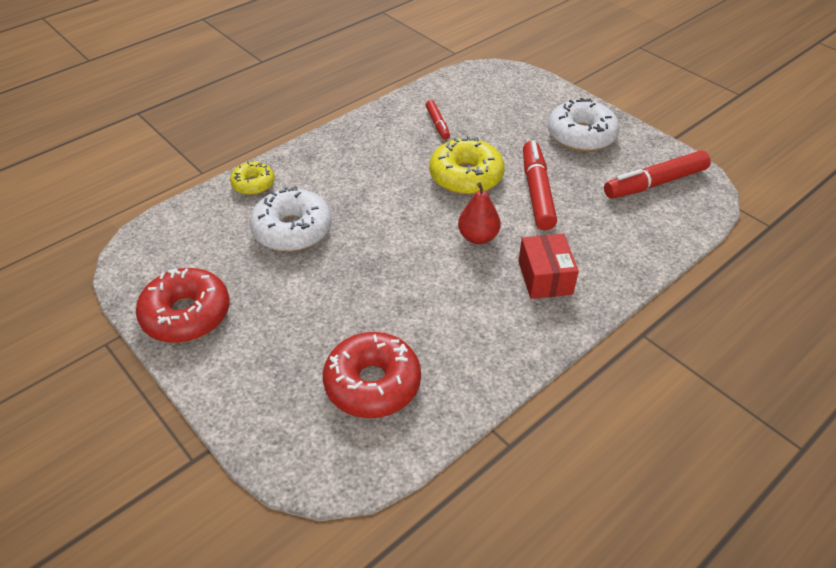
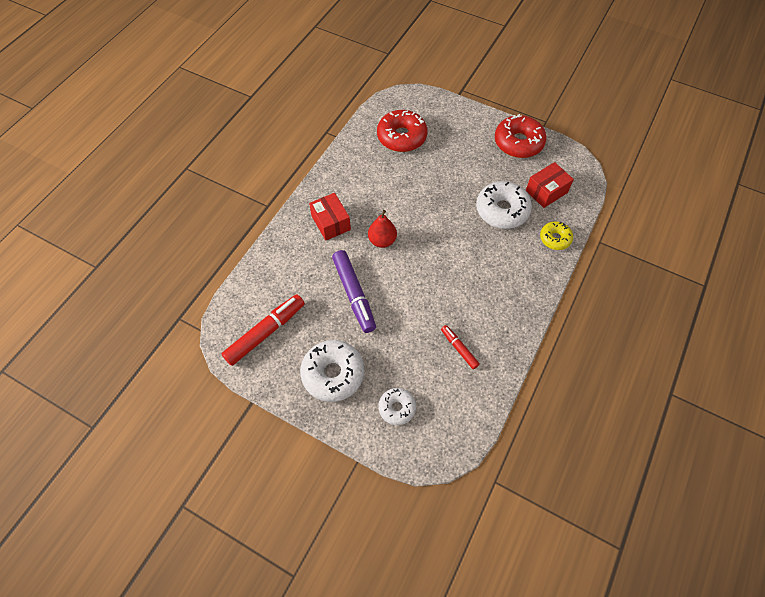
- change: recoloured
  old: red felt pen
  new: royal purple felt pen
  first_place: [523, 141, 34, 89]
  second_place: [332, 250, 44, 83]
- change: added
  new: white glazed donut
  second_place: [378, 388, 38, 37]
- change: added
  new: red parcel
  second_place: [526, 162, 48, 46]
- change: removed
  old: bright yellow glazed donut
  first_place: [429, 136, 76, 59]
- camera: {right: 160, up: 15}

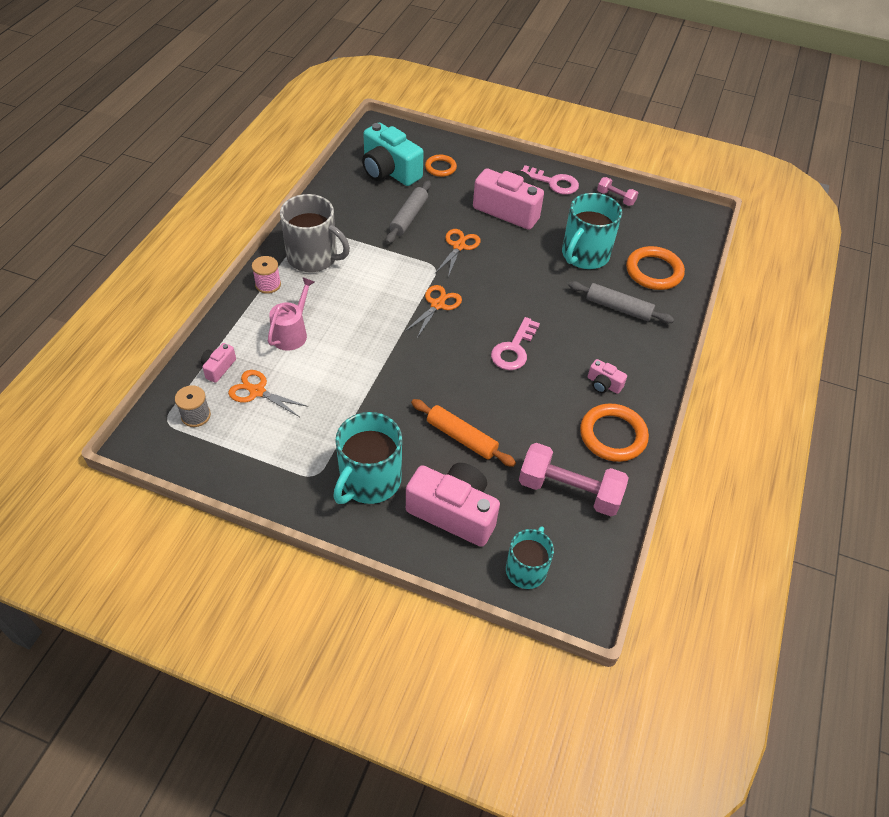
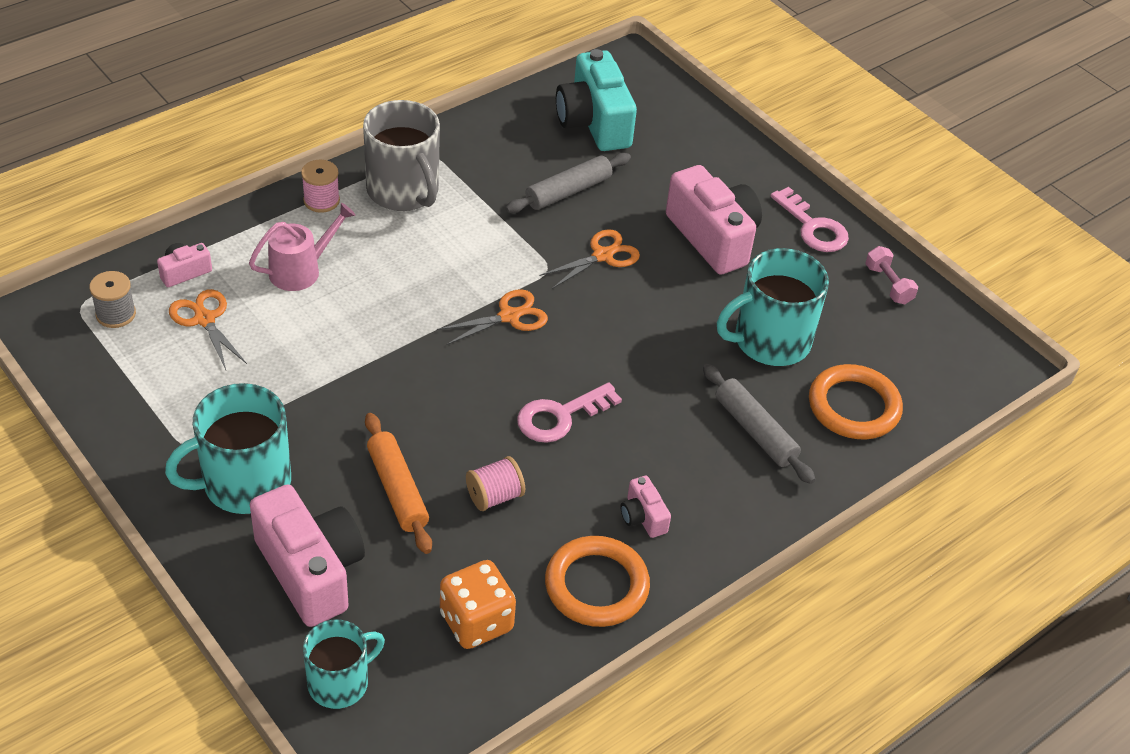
- change: replaced
  old: pink hand weight
  new: orange game die
  first_place: [519, 443, 109, 73]
  second_place: [440, 560, 76, 89]
- change: added
  new: pink bobbin
  second_place: [466, 456, 59, 55]
- change: removed
  old: orange hoop
  first_place: [425, 155, 32, 22]
- camera: {right: 30, up: -5}

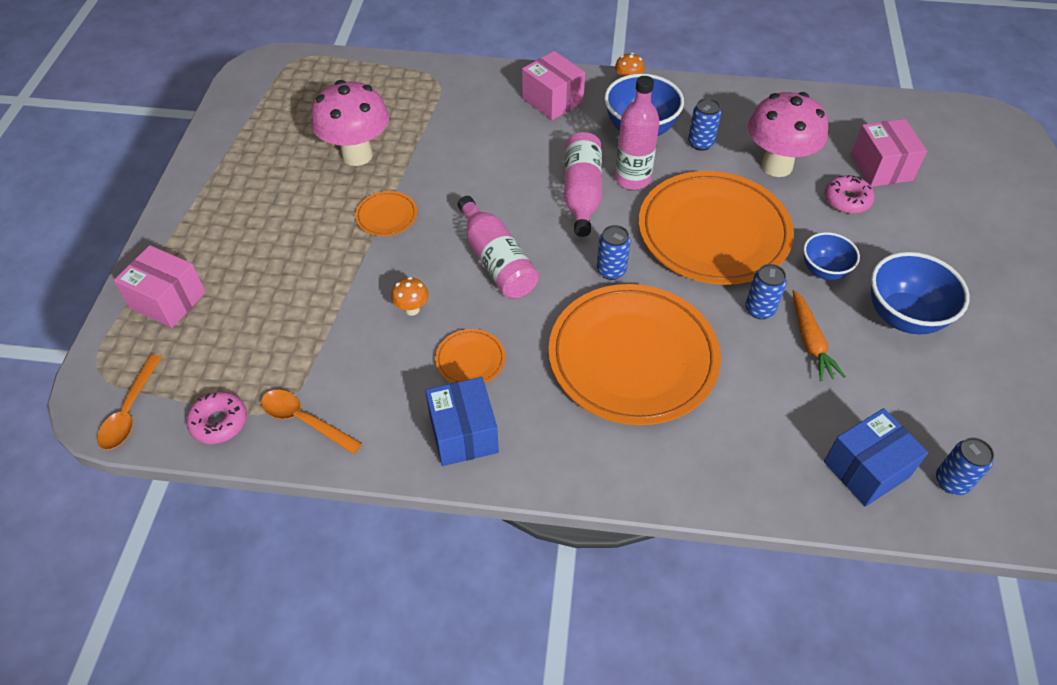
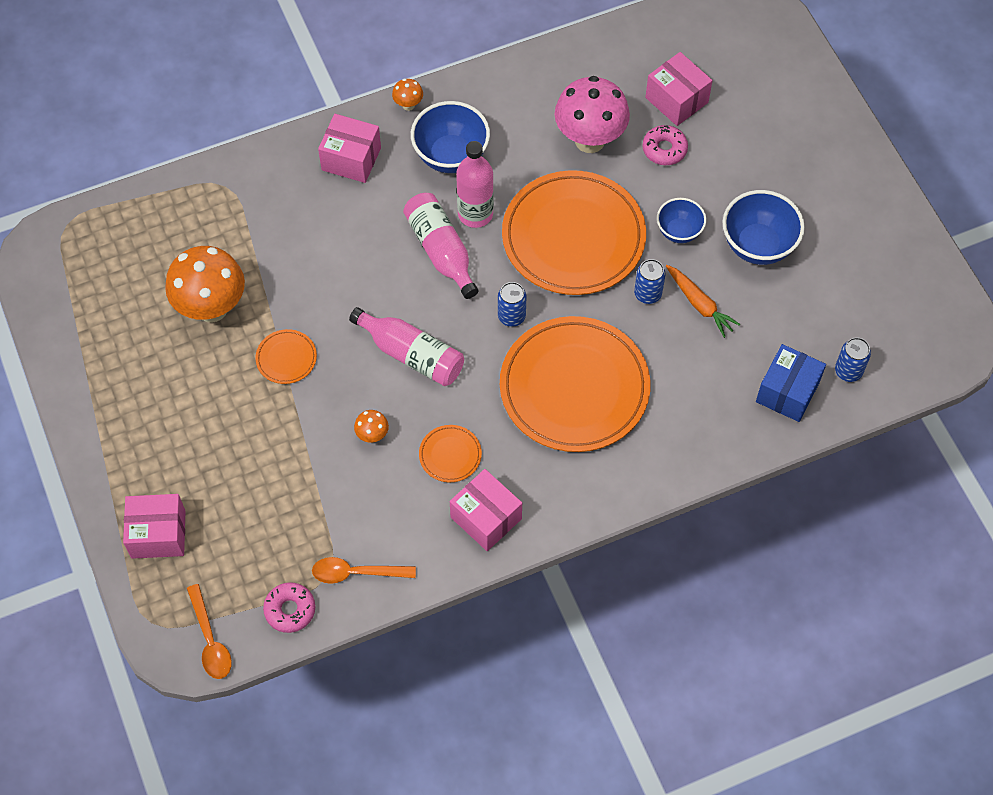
- change: recoloured
  old: pink fungus
  new: orange fungus
  first_place: [311, 80, 78, 86]
  second_place: [165, 246, 80, 76]
- change: recoloured
  old: blue parcel
  new: pink parcel
  first_place: [425, 377, 74, 89]
  second_place: [450, 469, 72, 82]
- change: removed
  old: blue tin
  first_place: [688, 98, 33, 53]
- camera: {right: -30, up: 10}

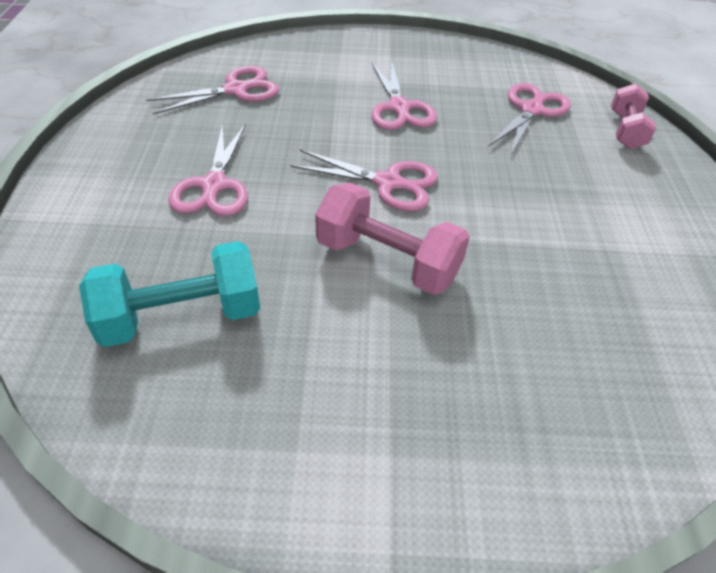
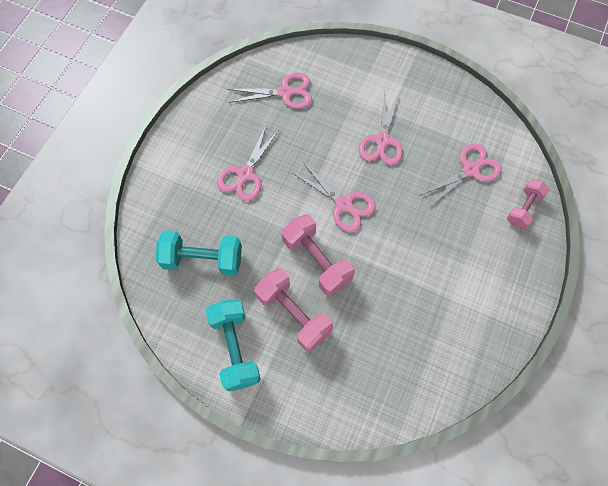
- change: added
  new: turquoise hand weight
  second_place: [206, 299, 55, 92]
- change: added
  new: pink hand weight
  second_place: [254, 268, 79, 83]
- camera: {right: 25, up: 20}

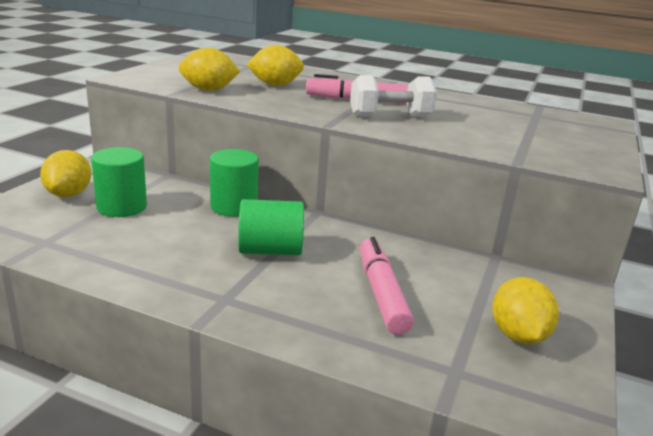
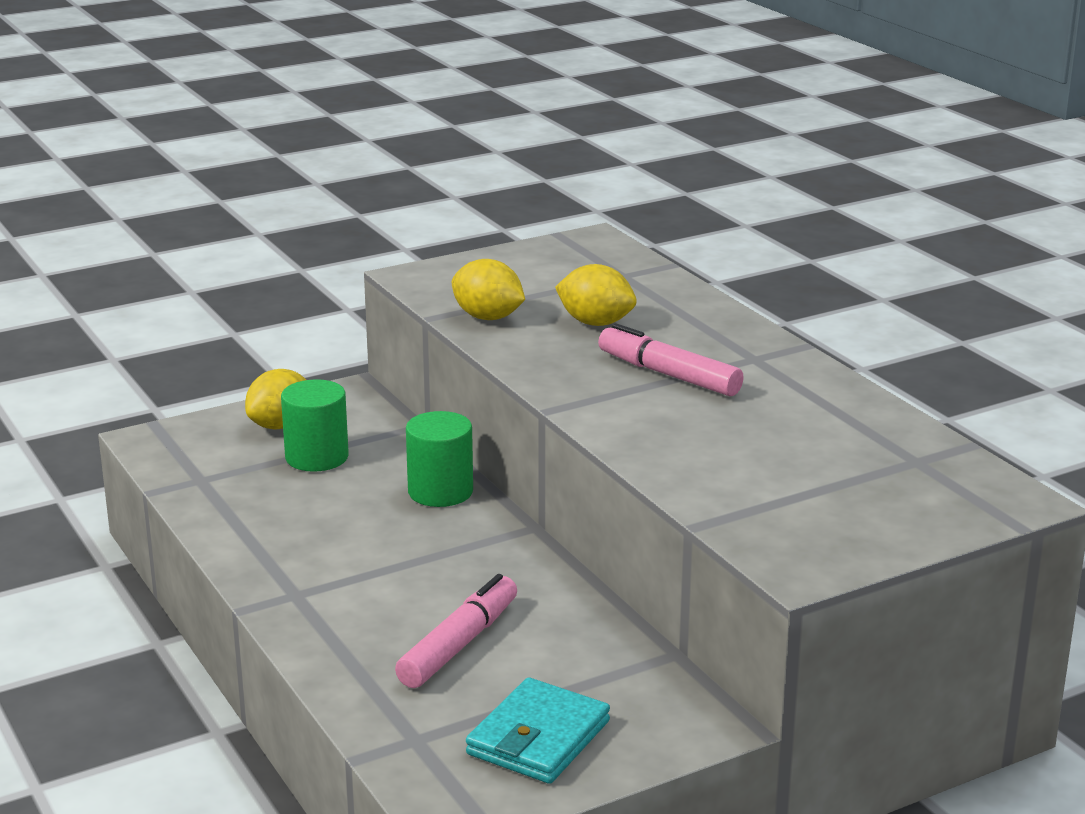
- change: replaced
  old: bright yellow lemon
  new: turquoise wallet
  first_place: [492, 277, 67, 67]
  second_place: [466, 677, 144, 107]
- change: removed
  old: green cylinder shape
  first_place: [238, 199, 66, 56]
- change: removed
  old: white hand weight
  first_place: [350, 75, 87, 42]
- camera: {right: 40, up: 0}

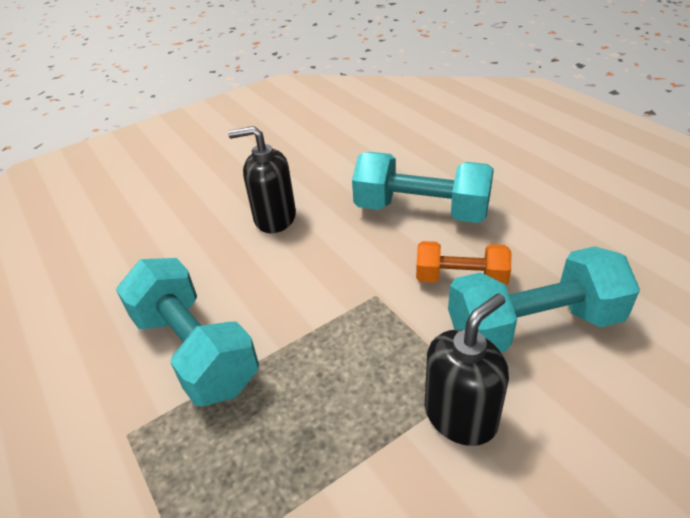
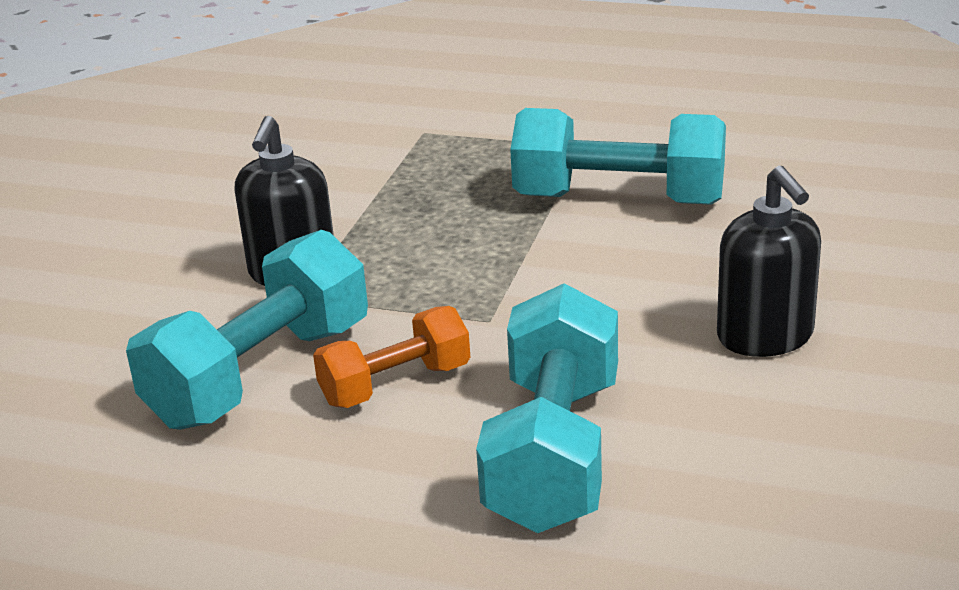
- change: turned
  old: turquoise hand weight
  first_place: [352, 152, 142, 71]
  second_place: [476, 283, 142, 250]
  degrees: -60
- change: turned
  old: black soap dispenser
  first_place: [228, 126, 68, 107]
  second_place: [717, 166, 104, 191]
  degrees: 105
- camera: {right: 140, up: -10}

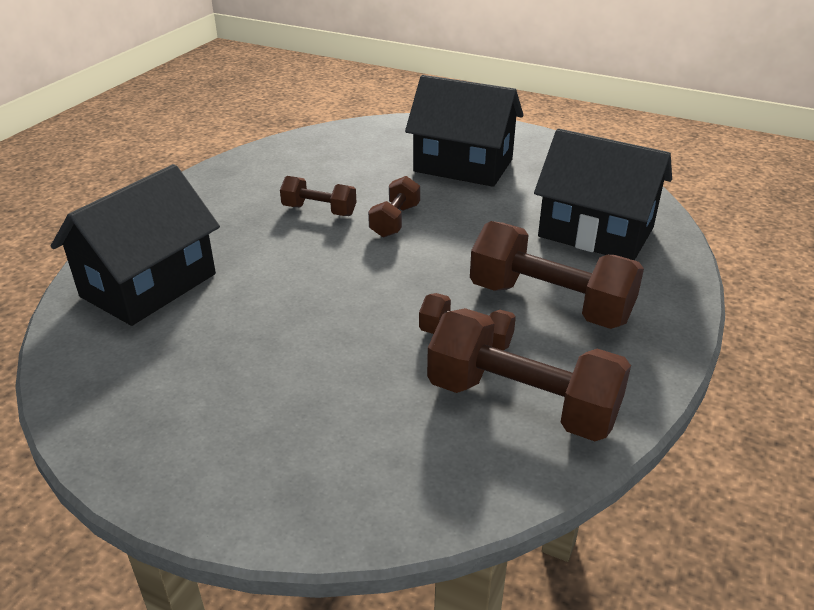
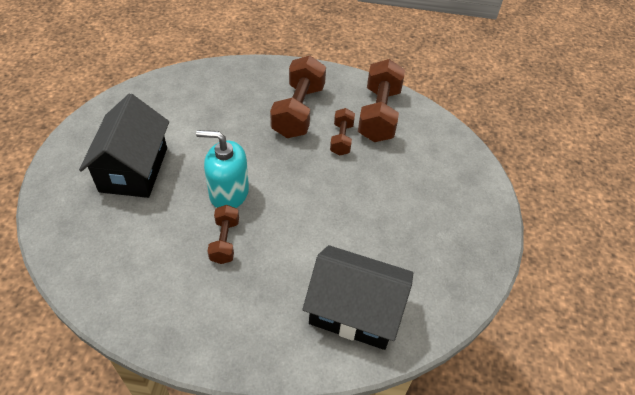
- change: replaced
  old: dark brown hand weight
  new: turquoise soap dispenser
  first_place: [368, 176, 52, 62]
  second_place: [196, 130, 53, 78]
- change: removed
  old: black toy house
  first_place: [534, 129, 138, 131]
- camera: {right: -110, up: 15}

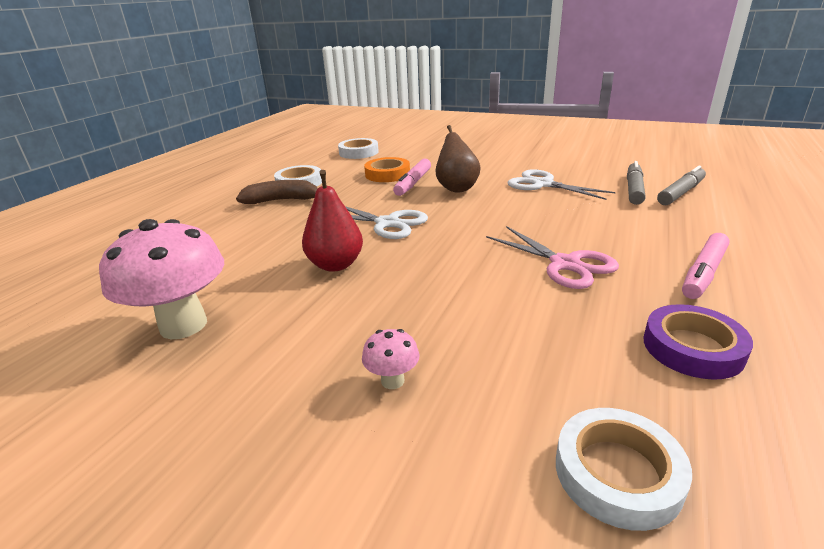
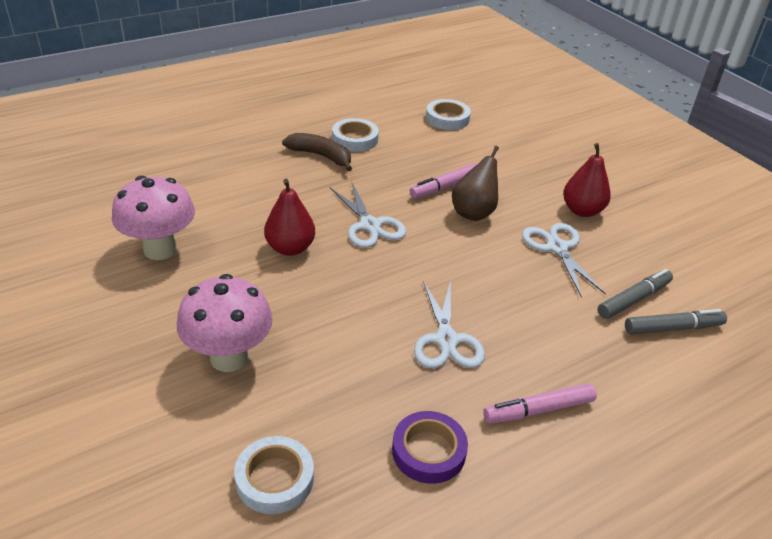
- change: resized
  old: pink fungus
  first_place: [362, 329, 58, 60]
  second_place: [177, 274, 96, 98]
  factor: 2.29
- change: recoloured
  old: pink shears
  new: white shears
  first_place: [486, 226, 133, 63]
  second_place: [414, 280, 71, 88]
- change: added
  new: red pear
  second_place: [563, 143, 48, 74]
- change: removed
  old: orange sticky tape
  first_place: [364, 157, 46, 25]
- camera: {right: 30, up: 10}

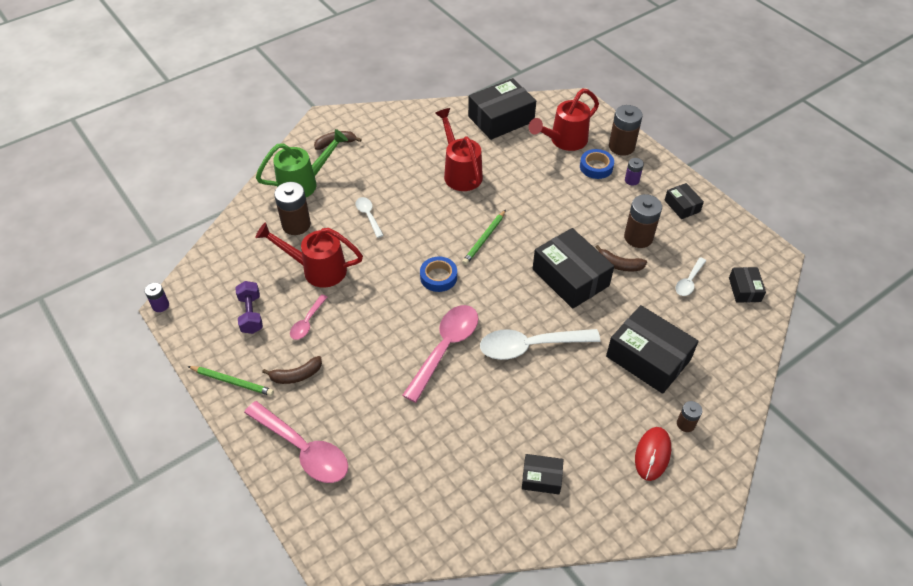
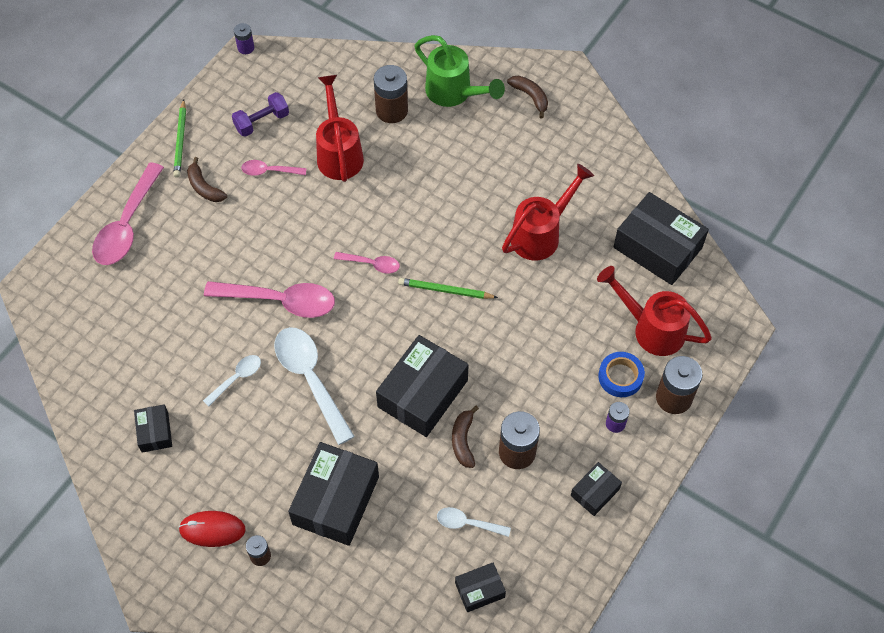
- change: moved
  old: white teaspoon
  first_place: [356, 197, 28, 41]
  second_place: [203, 355, 58, 52]
- change: replaced
  old: blue sticky tape
  new: pink teaspoon
  first_place: [420, 257, 37, 35]
  second_place: [334, 252, 66, 22]
- camera: {right: 70, up: 10}

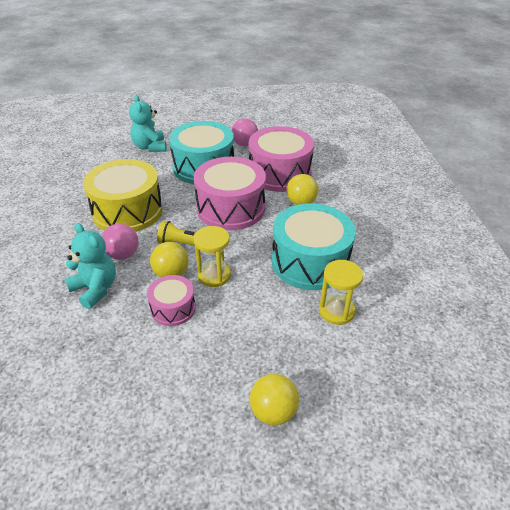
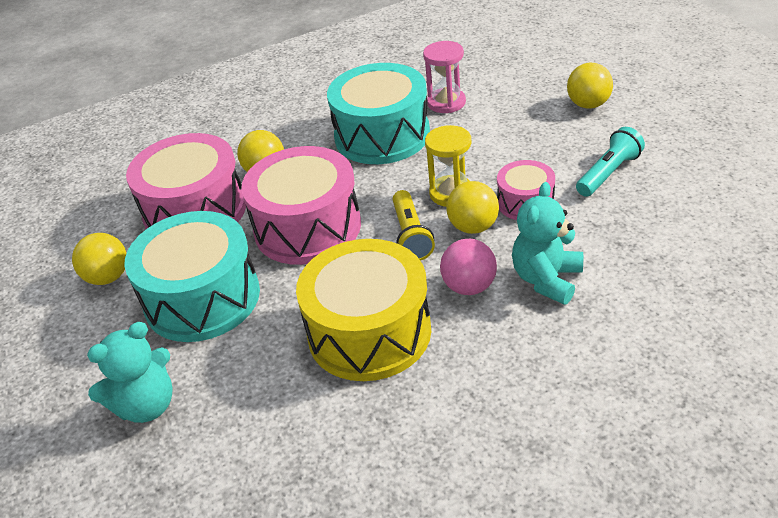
- change: recoloured
  old: pink play ball
  new: bright yellow play ball
  first_place: [232, 118, 26, 28]
  second_place: [72, 233, 55, 52]
- change: recoloured
  old: bright yellow sandglass
  new: pink sandglass
  first_place: [319, 260, 44, 65]
  second_place: [423, 41, 43, 72]
- change: added
  new: turquoise flashlight
  second_place: [576, 127, 69, 70]
- camera: {right: -105, up: 0}

